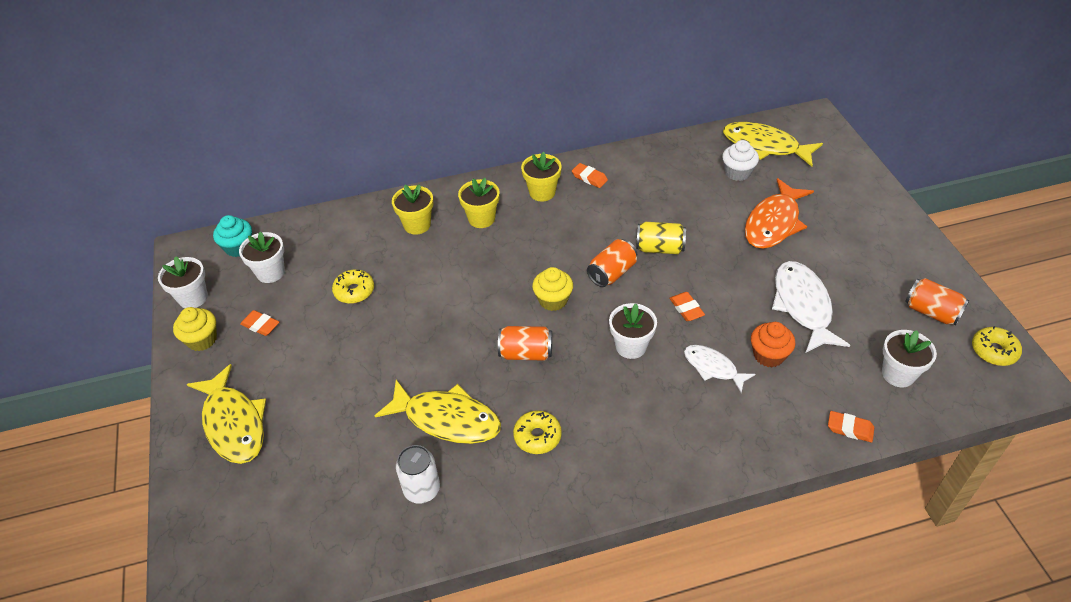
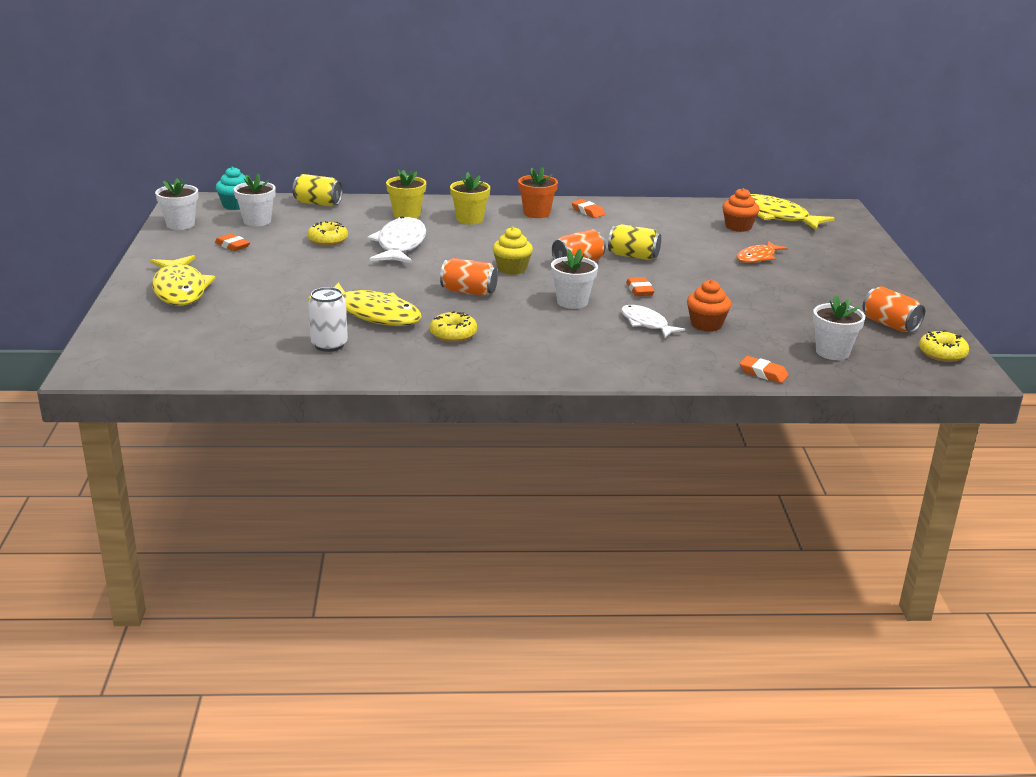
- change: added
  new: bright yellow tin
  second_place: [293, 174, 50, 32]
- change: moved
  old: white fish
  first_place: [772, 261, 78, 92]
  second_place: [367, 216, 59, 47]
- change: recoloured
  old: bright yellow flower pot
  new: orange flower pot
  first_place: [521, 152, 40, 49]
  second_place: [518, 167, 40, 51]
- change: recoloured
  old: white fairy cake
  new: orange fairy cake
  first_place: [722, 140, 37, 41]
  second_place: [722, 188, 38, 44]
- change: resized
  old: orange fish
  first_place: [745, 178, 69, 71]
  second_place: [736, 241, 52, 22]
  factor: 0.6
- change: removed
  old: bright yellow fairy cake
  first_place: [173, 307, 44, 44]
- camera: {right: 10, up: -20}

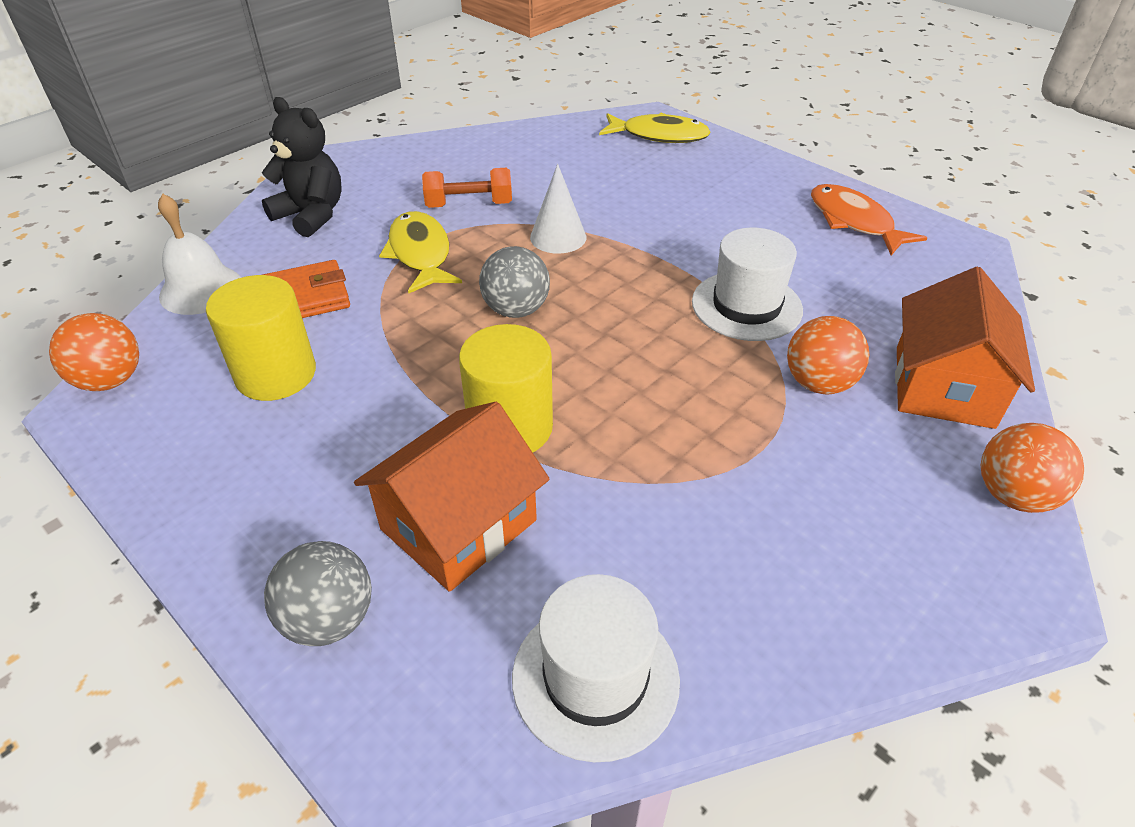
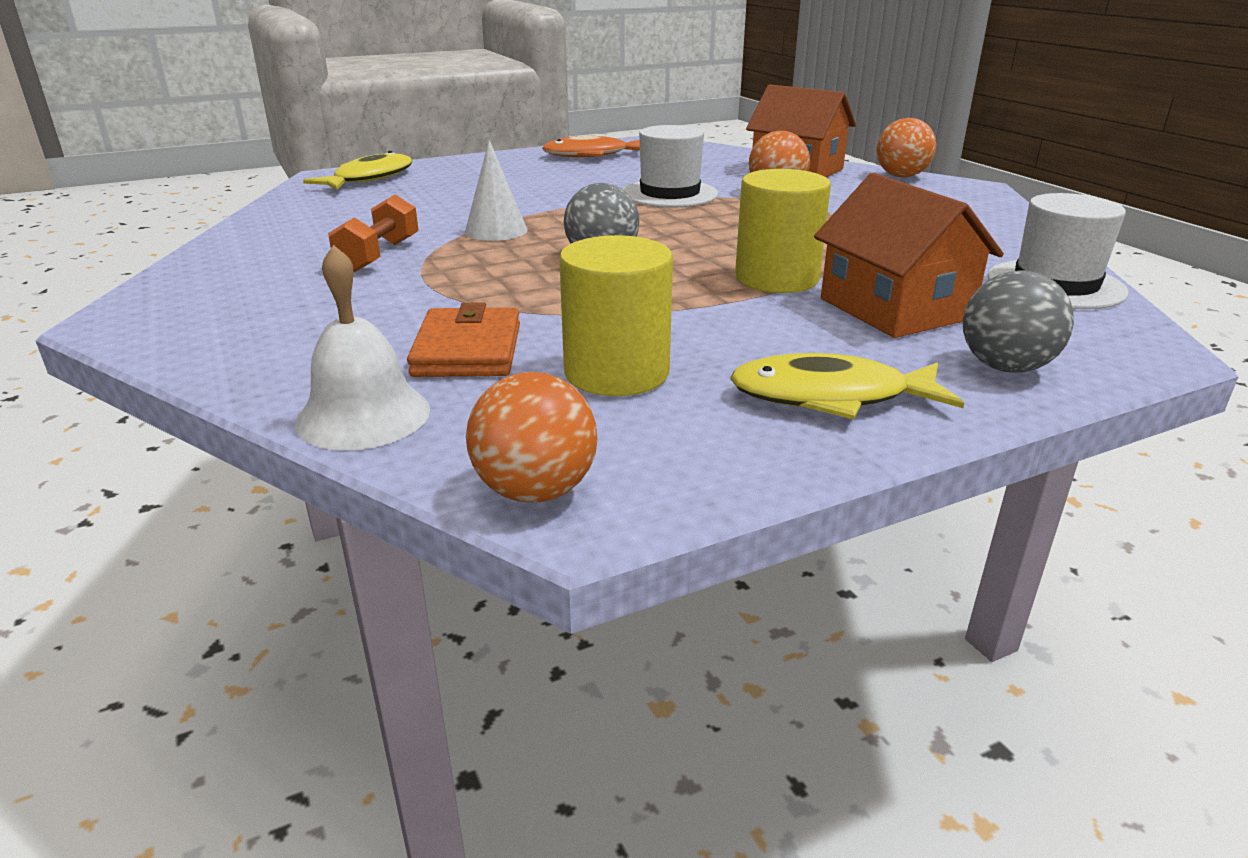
- change: moved
  old: bright yellow fish
  first_place: [379, 211, 83, 82]
  second_place: [730, 353, 234, 67]
- change: removed
  old: black stuffed bear
  first_place: [262, 97, 80, 140]
- camera: {right: -70, up: -15}

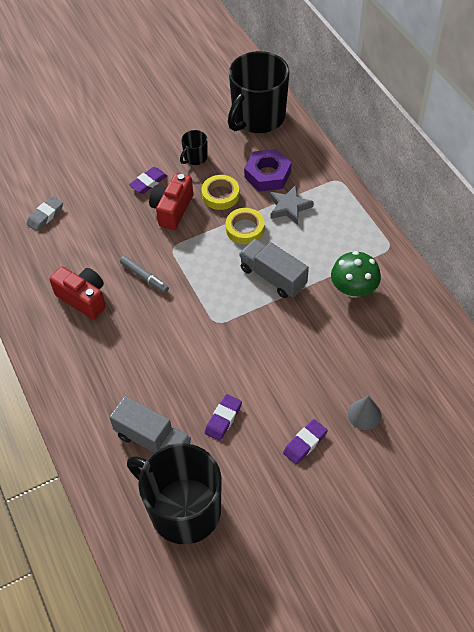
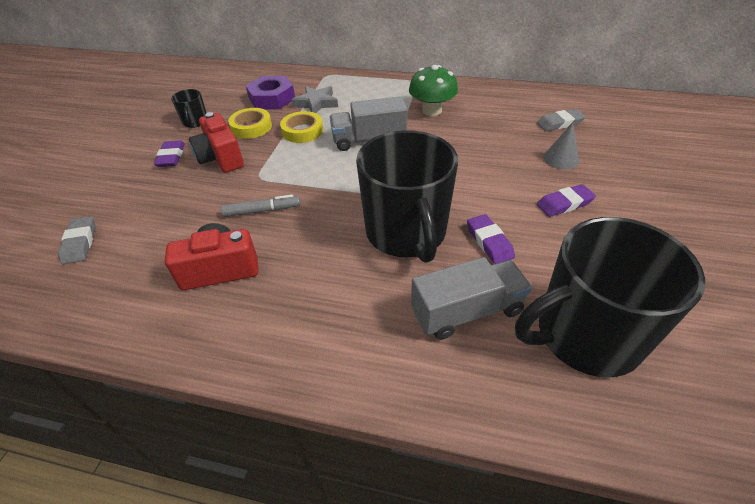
- change: moved
  old: black tea mug
  first_place: [228, 51, 61, 82]
  second_place: [356, 130, 102, 133]
- change: added
  new: gray pencil eraser
  second_place: [537, 109, 49, 22]
- change: turned
  old: royal purple pencil eraser
  first_place: [283, 419, 45, 46]
  second_place: [537, 184, 59, 33]
  degrees: 75
- camera: {right: -50, up: -10}

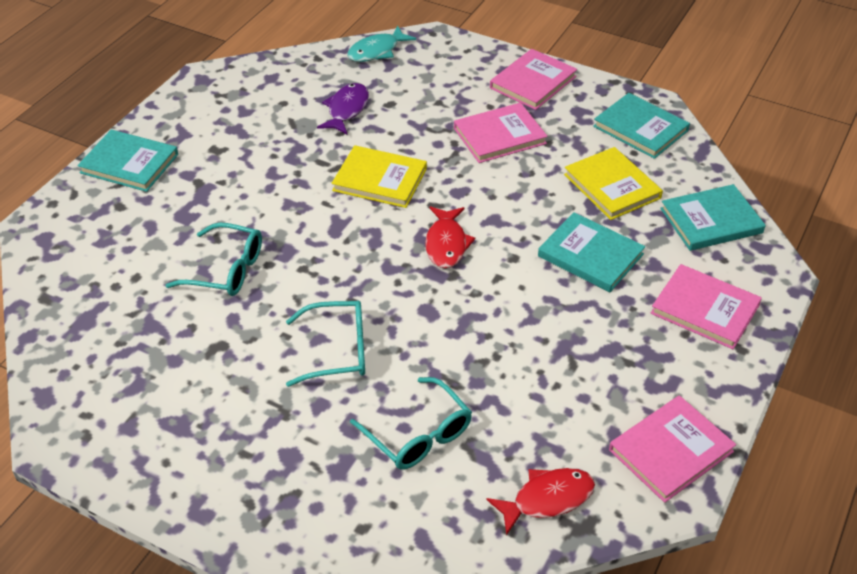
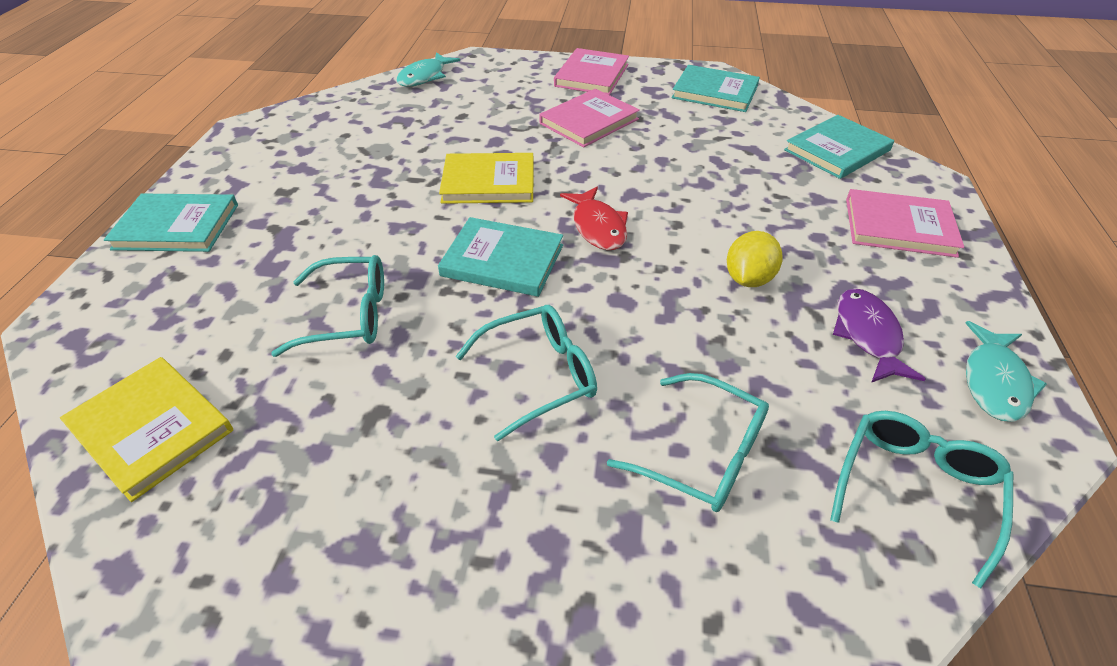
- change: moved
  old: bright yellow book
  first_place: [564, 147, 99, 73]
  second_place: [60, 357, 173, 145]
- change: moved
  old: turquoise book
  first_place: [538, 212, 107, 80]
  second_place: [438, 217, 125, 80]
- change: added
  new: bright yellow lemon
  second_place: [727, 231, 56, 56]
- change: replaced
  old: red fish
  new: turquoise eyeglasses
  first_place: [487, 468, 108, 68]
  second_place: [830, 411, 183, 177]
- change: moved
  old: royal purple fish
  first_place: [317, 83, 52, 51]
  second_place: [833, 288, 92, 95]
- change: replaced
  old: pink book
  new: turquoise fish
  first_place: [609, 395, 127, 108]
  second_place: [965, 321, 82, 101]
- camera: {right: -20, up: 0}

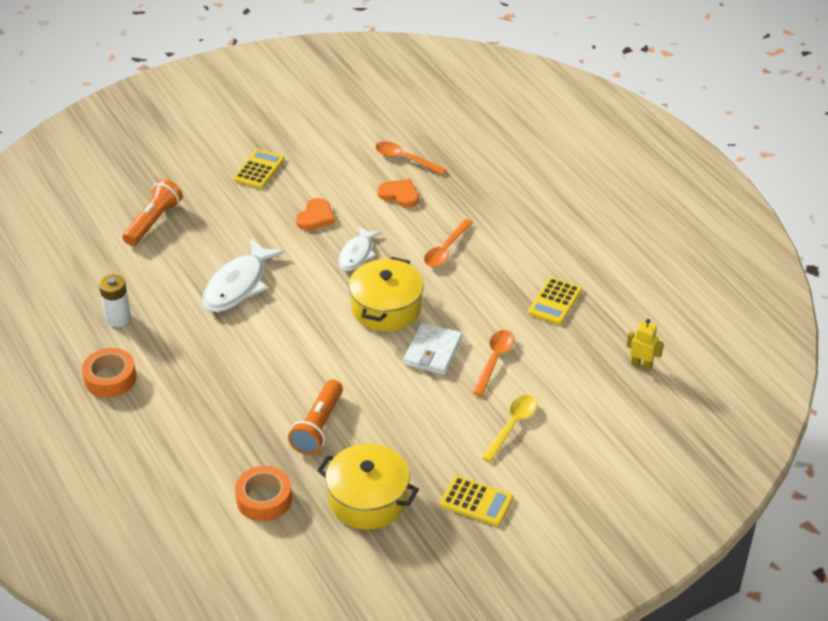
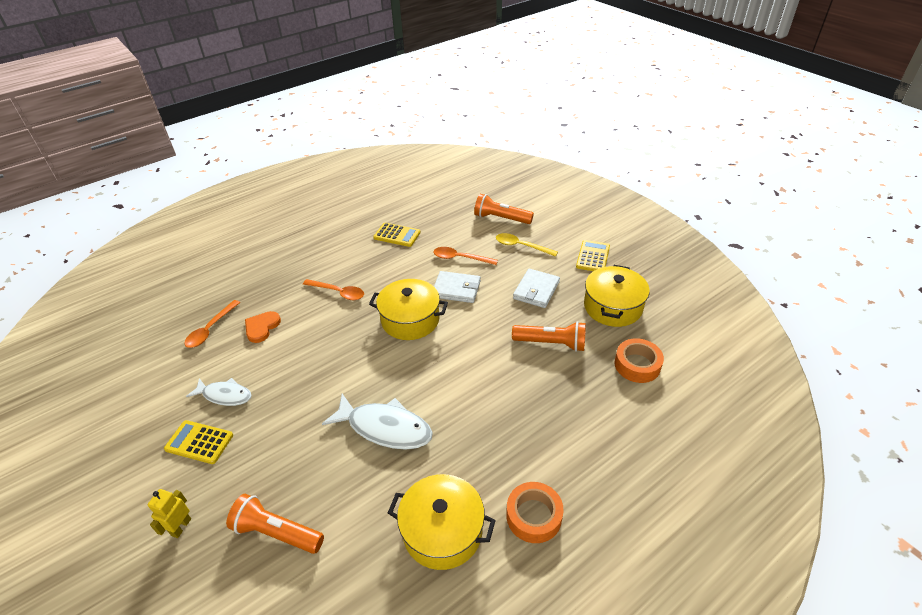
- change: moved
  old: bright yellow robot
  first_place: [627, 319, 37, 52]
  second_place: [147, 489, 44, 49]
- change: moved
  old: white fish
  first_place: [338, 226, 43, 45]
  second_place: [186, 378, 65, 28]
- change: replaced
  old: white battery
  new: bright yellow stockpot
  first_place: [99, 274, 32, 53]
  second_place: [388, 474, 108, 96]
- change: added
  new: orange flashlight
  second_place: [474, 194, 60, 30]
- change: added
  new: white wallet
  second_place: [513, 269, 47, 39]
- change: removed
  old: orange heart
  first_place: [296, 198, 39, 32]
- camera: {right: -95, up: 0}

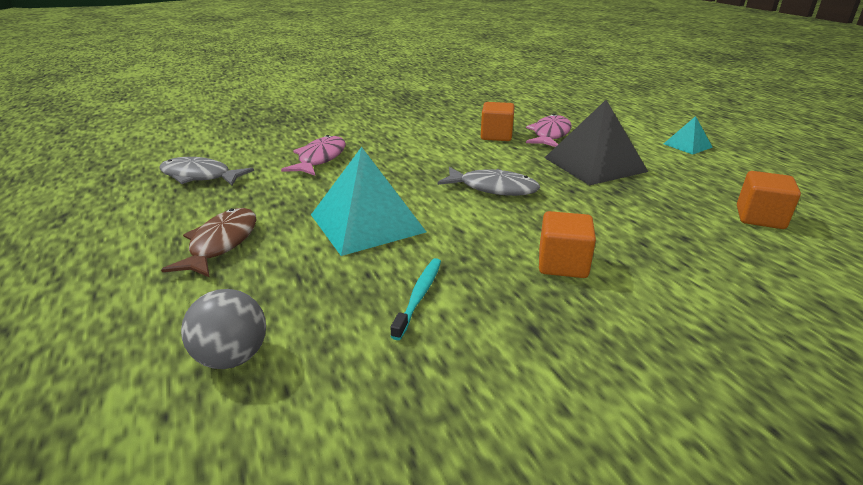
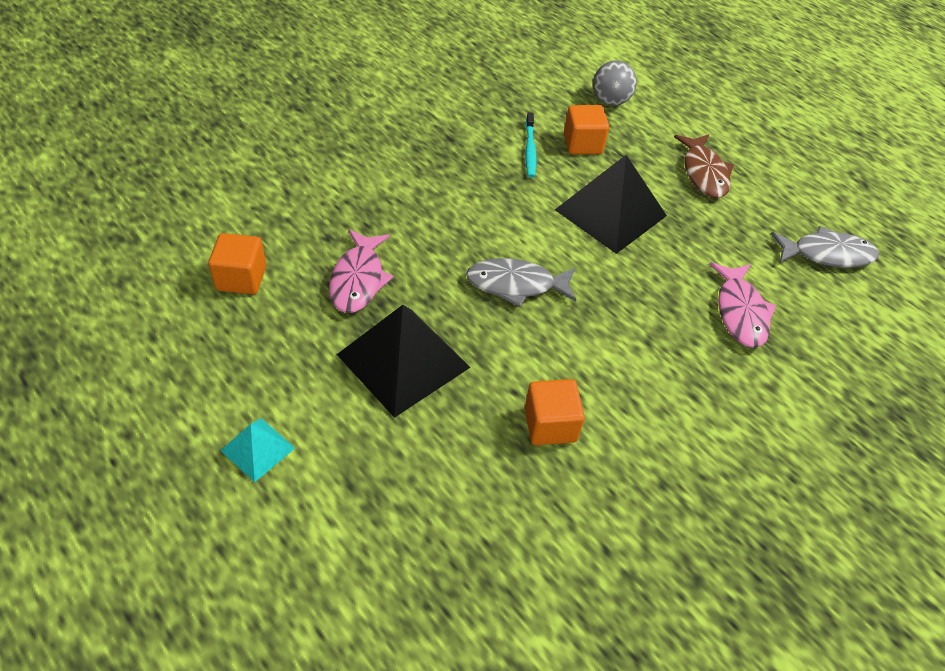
- change: moved
  old: pink fish
  first_place: [526, 114, 46, 33]
  second_place: [329, 229, 64, 84]
- change: recoloured
  old: turquoise pyramid shape
  new: black pyramid shape
  first_place: [311, 147, 115, 109]
  second_place: [555, 155, 112, 99]
- change: moved
  old: orange block
  first_place: [539, 211, 57, 67]
  second_place: [564, 105, 45, 50]
- camera: {right: 160, up: 20}

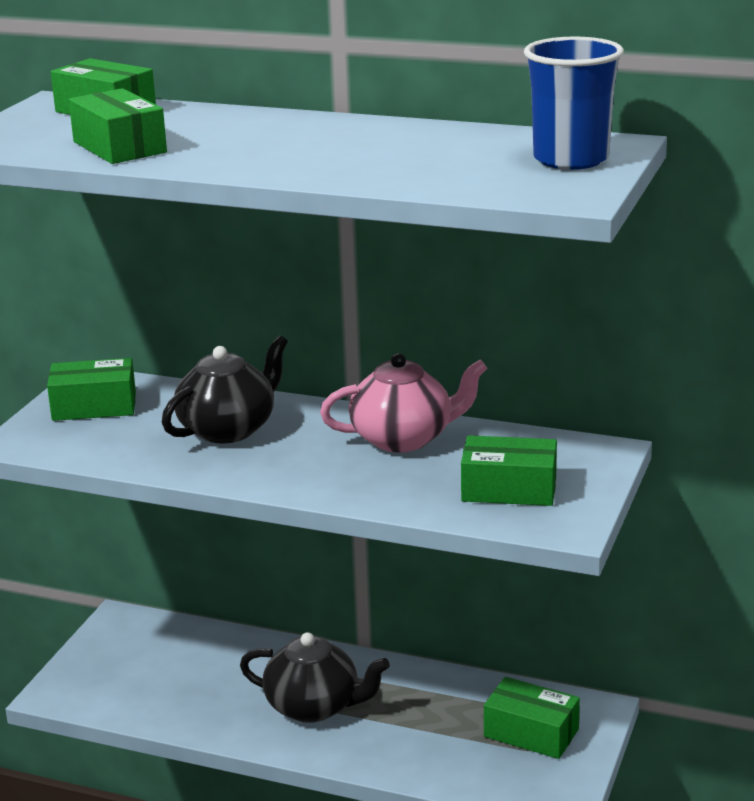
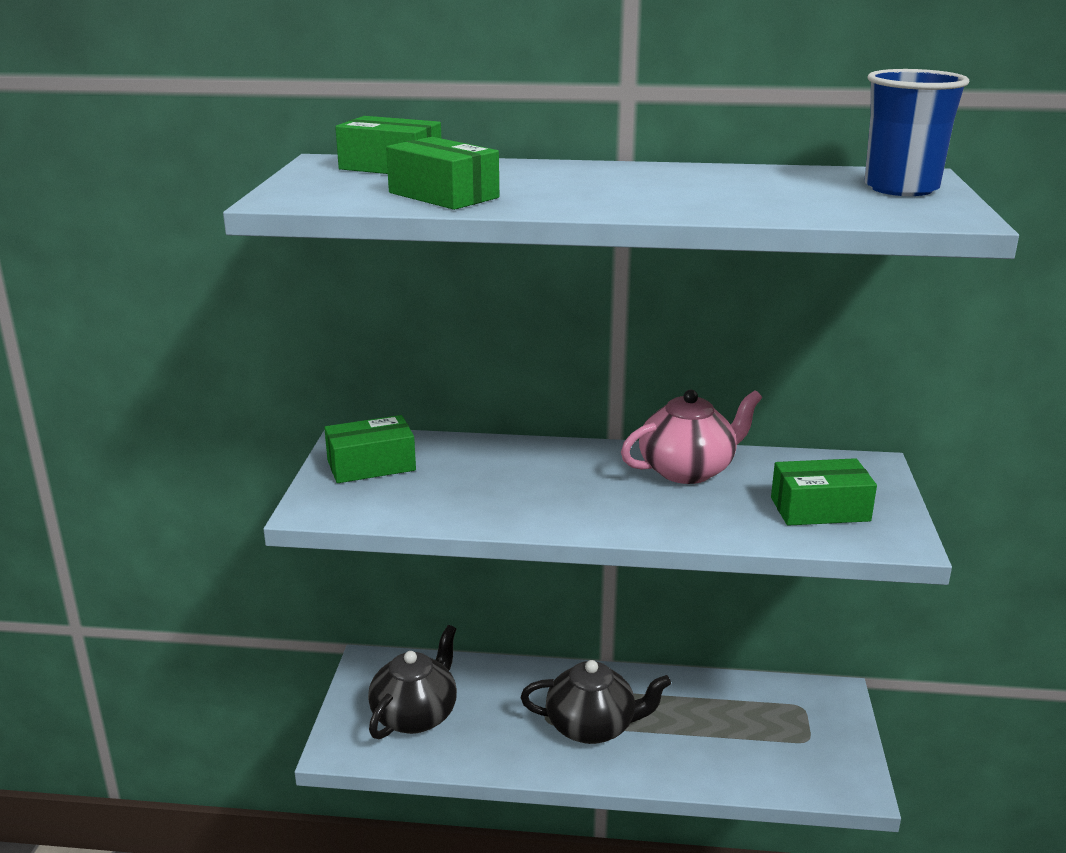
- change: moved
  old: black tea pot
  first_place: [162, 335, 126, 109]
  second_place: [368, 625, 89, 114]
- change: removed
  old: green parcel
  first_place: [484, 677, 96, 82]
- camera: {right: -15, up: 0}

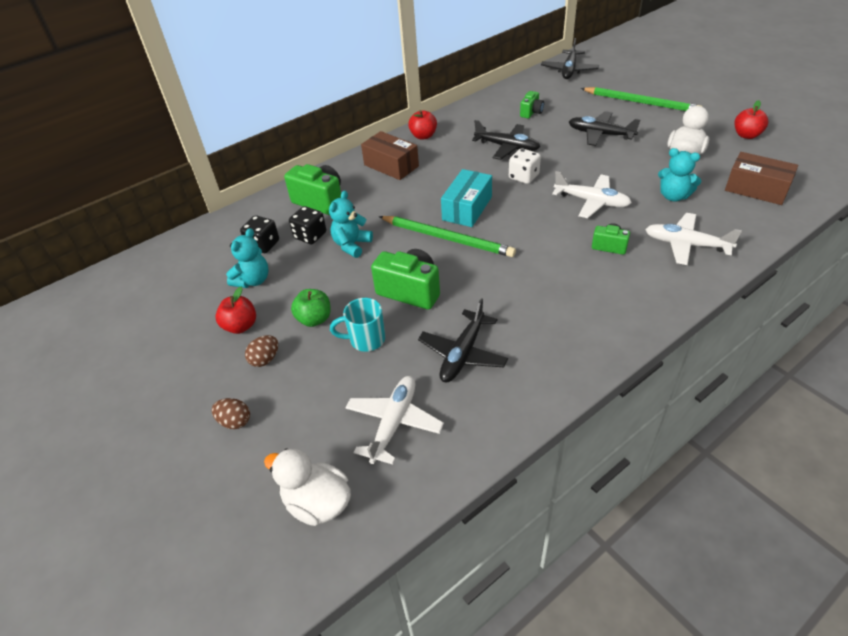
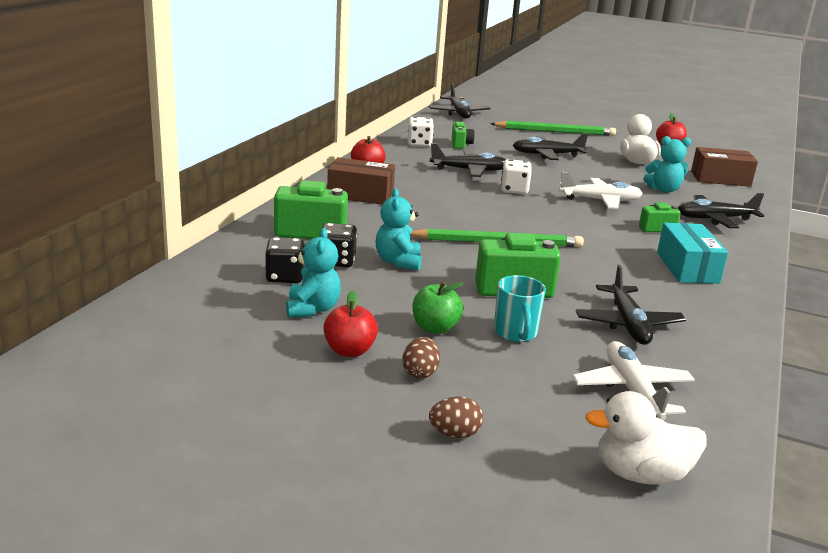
- change: added
  new: white game die
  second_place: [408, 117, 26, 30]
- change: turned
  old: turquoise tea mug
  first_place: [330, 298, 55, 54]
  second_place: [494, 275, 52, 67]
  degrees: -60
- change: moved
  old: turquoise parcel
  first_place: [441, 169, 51, 58]
  second_place: [657, 223, 71, 61]
- change: recoloured
  old: white plane
  new: black plane
  first_place: [645, 213, 97, 52]
  second_place: [677, 193, 87, 35]
- camera: {right: -35, up: -20}

